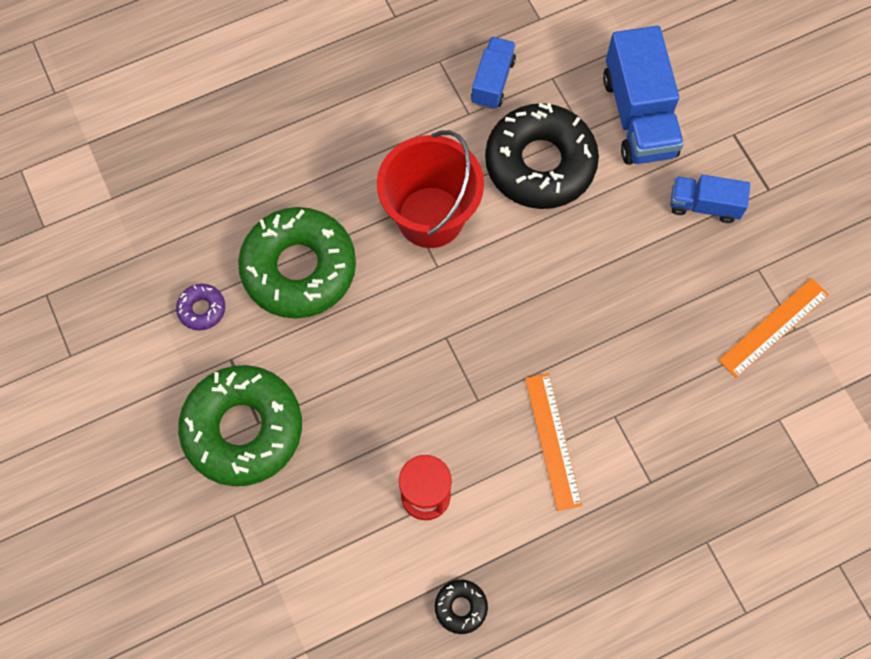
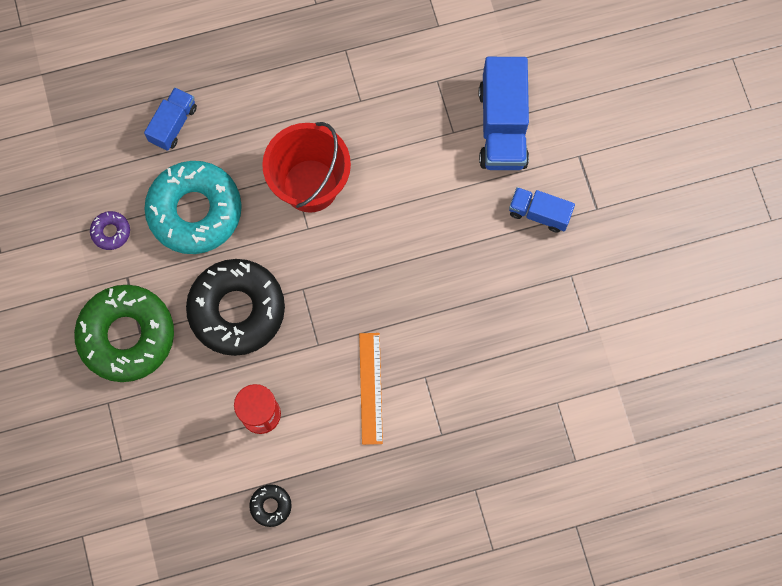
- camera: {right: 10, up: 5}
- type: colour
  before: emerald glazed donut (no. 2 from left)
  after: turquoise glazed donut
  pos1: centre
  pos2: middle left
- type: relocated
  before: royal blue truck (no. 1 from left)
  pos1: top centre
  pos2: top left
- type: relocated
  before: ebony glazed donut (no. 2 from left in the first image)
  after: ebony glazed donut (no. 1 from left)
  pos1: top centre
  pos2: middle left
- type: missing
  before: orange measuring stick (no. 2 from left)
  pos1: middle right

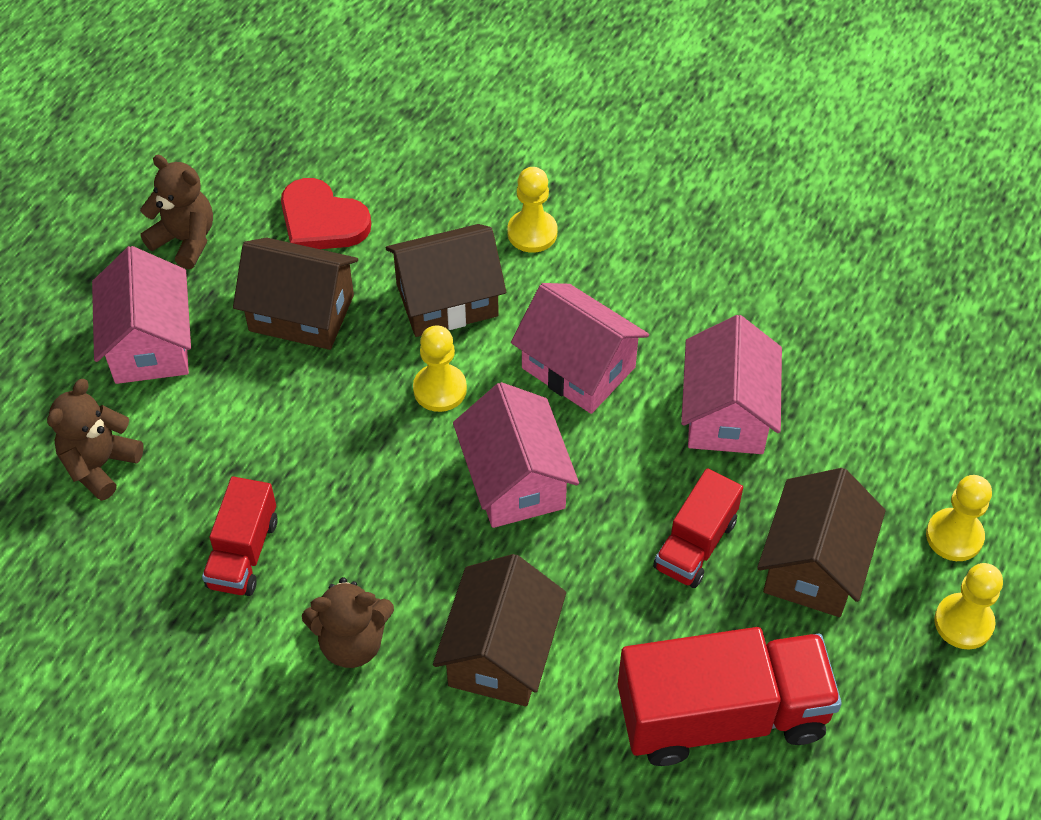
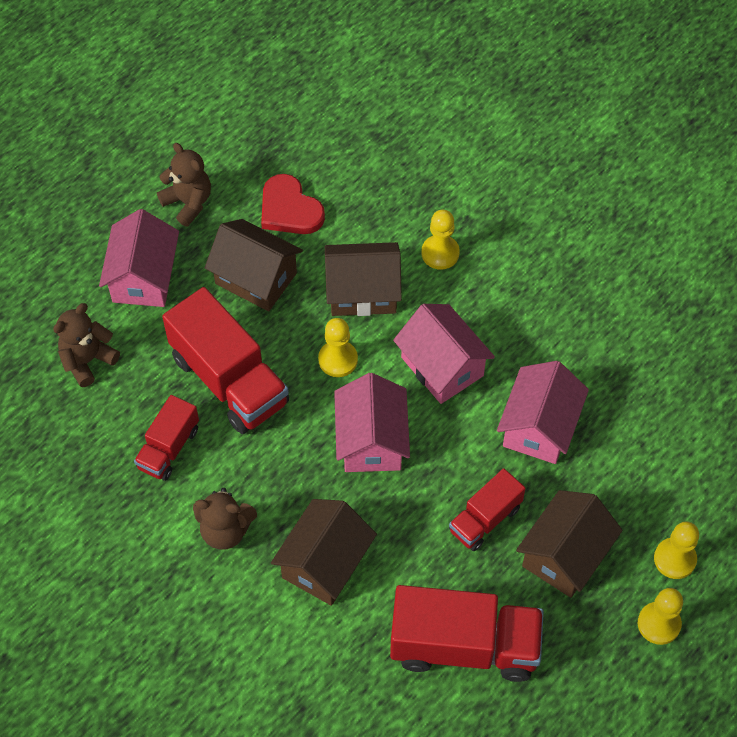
- camera: {right: 15, up: 5}
- type: appeared
  after: scarlet truck (no. 2 from left)
  pos2: middle left

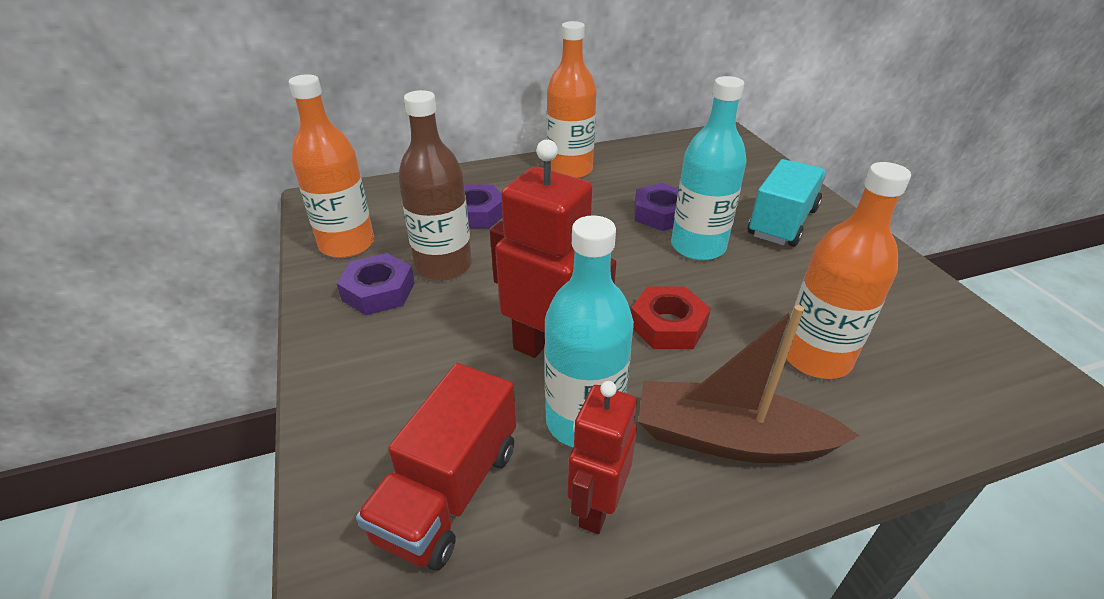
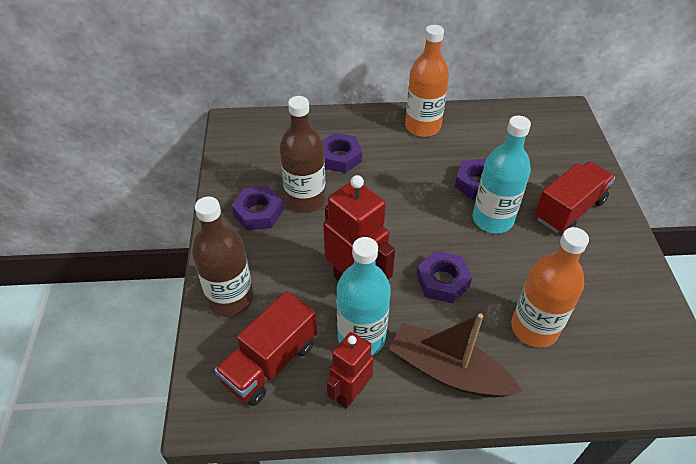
- camera: {right: 15, up: 10}
- type: missing
  before: orange drink bottle (no. 1 from left)
  pos1: top left
- type: colour
  before: scarlet hex nut
  after: royal purple hex nut (no. 3 from left)
  pos1: centre
  pos2: centre
- type: colour
  before: turquoise truck
  after: scarlet truck (no. 2 from left)
  pos1: middle right
  pos2: middle right
- type: appeared
  after: brown drink bottle (no. 1 from left)
  pos2: middle left

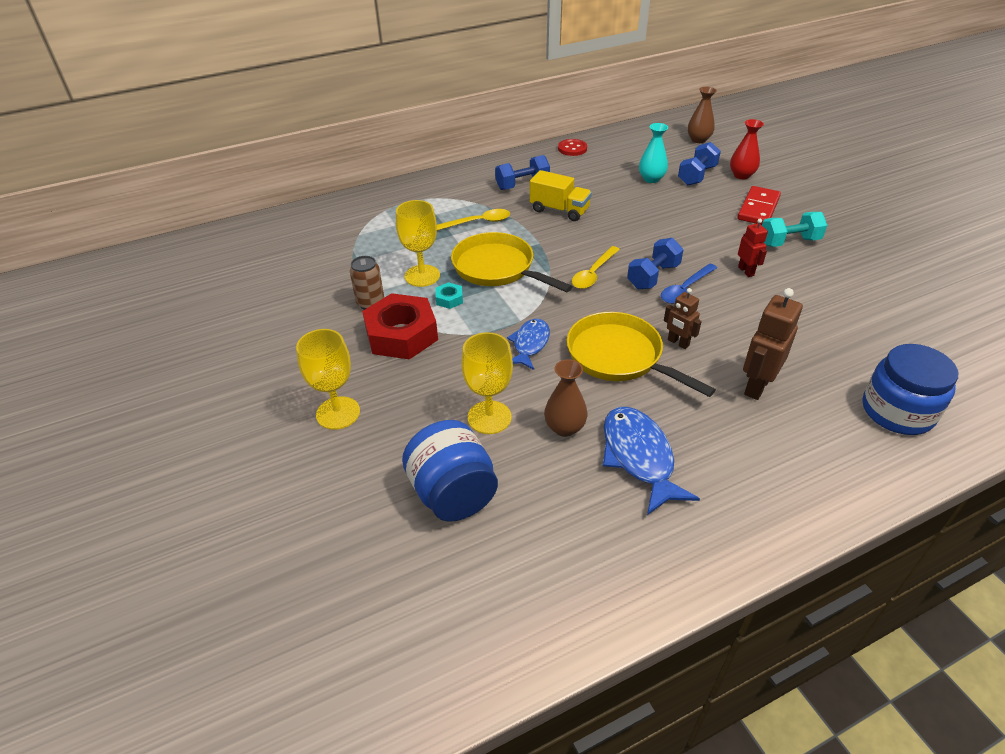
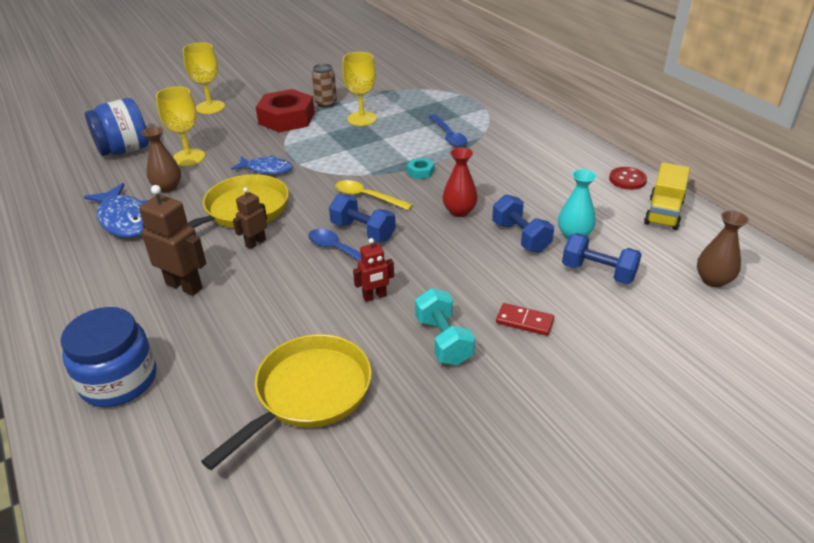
- camera: {right: 85, up: -5}
- type: relocated
  before: turquoise hex nut
  pos1: centre
  pos2: top centre
- type: colour
  before: yellow teaspoon (no. 1 from left)
  after: royal blue teaspoon (no. 2 from left)
  pos1: top centre
  pos2: top centre
- type: relocated
  before: yellow pan (no. 1 from left in the first image)
  after: yellow pan (no. 2 from left)
  pos1: centre
  pos2: bottom centre
- type: relocated
  before: royal blue dumbbell (no. 1 from left in the first image)
  after: royal blue dumbbell (no. 2 from left)
  pos1: top centre
  pos2: centre
- type: relocated
  before: yellow truck
  pos1: top centre
  pos2: middle right
- type: spun
  before: royal blue fish (no. 2 from left in the first image)
  pos1: centre
  pos2: middle left
  turn: 75
- type: relocated
  before: scarlet tall vase
  pos1: top right
  pos2: centre
- type: size
  before: scarlet domino
  pos1: top right
  pos2: centre
  scale: 0.63

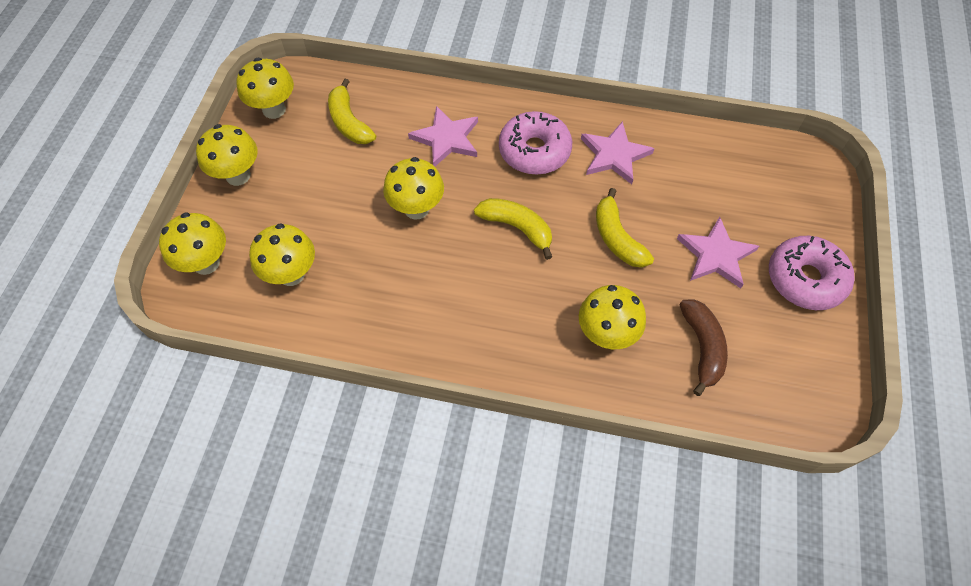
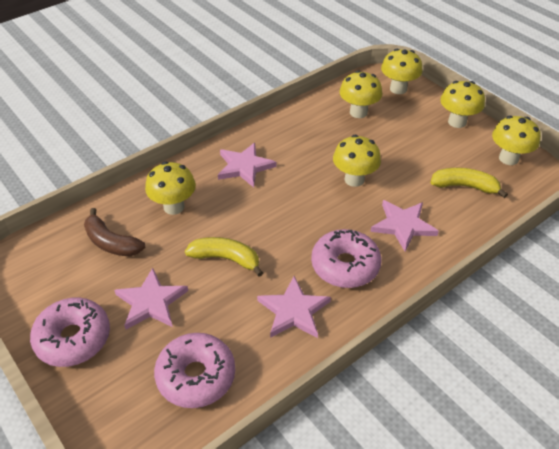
- camera: {right: 130, up: -15}
- type: missing
  before: yellow toy banana (no. 2 from left)
  pos1: centre
- type: appeared
  after: rose-pink glazed donut (no. 2 from left)
  pos2: bottom centre
- type: appeared
  after: rose-pink five-pointed star (no. 2 from left)
  pos2: centre

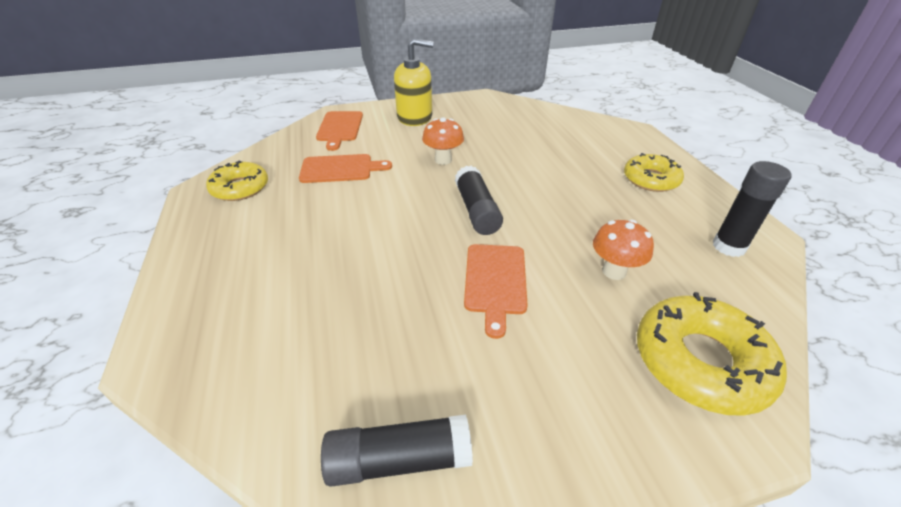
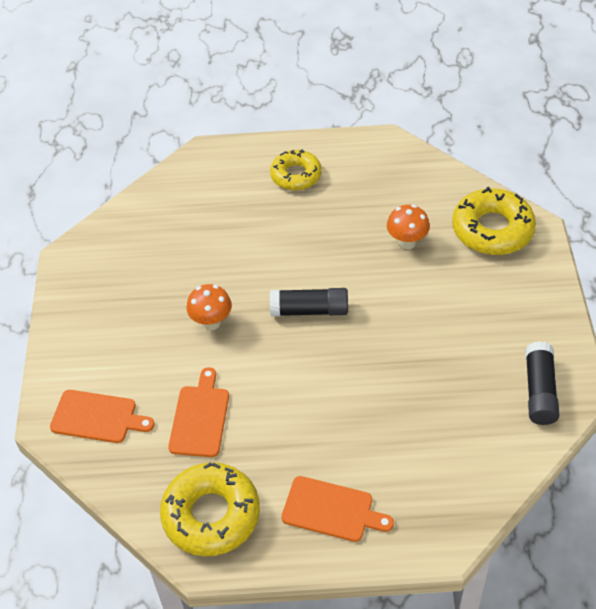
- camera: {right: -75, up: 10}
- type: size
  before: yellow glazed donut (no. 1 from left)
  pos1: middle left
  pos2: bottom centre
  scale: 1.51
- type: missing
  before: yellow soap pump
  pos1: top centre
- type: relocated
  before: orange bread board (no. 3 from left)
  pos1: centre
  pos2: bottom centre
- type: missing
  before: ebony glue (no. 3 from left)
  pos1: middle right

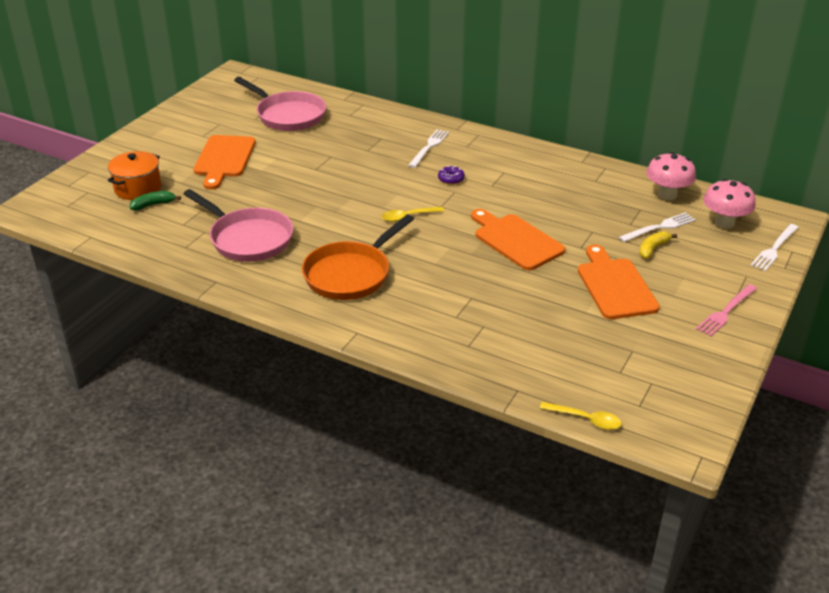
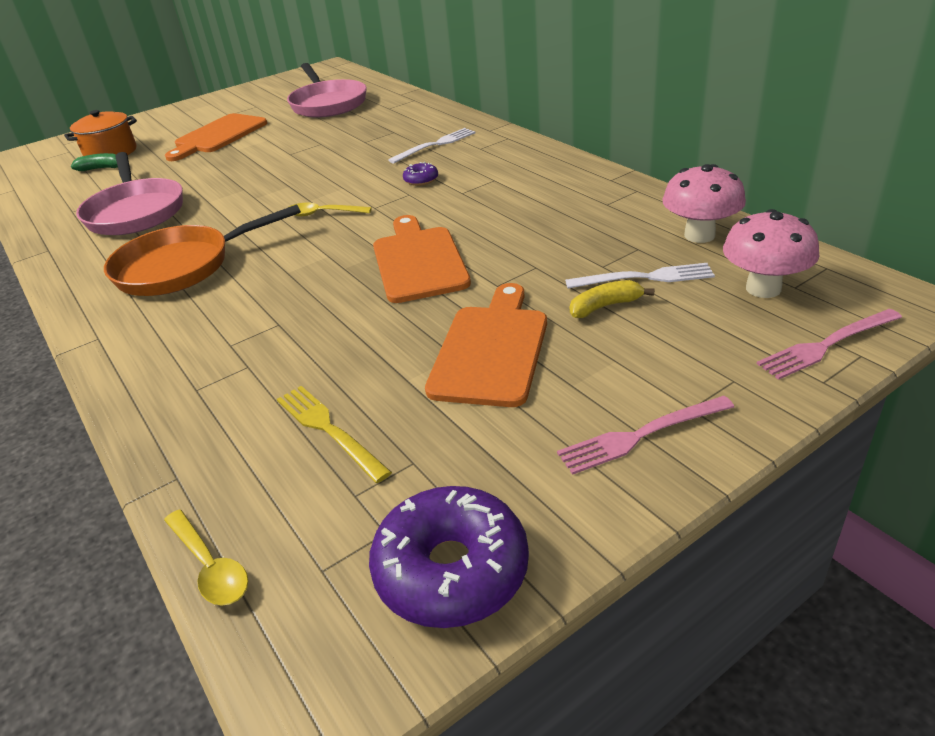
- camera: {right: 30, up: 0}
- type: colour
  before: pure white fork (no. 3 from left)
  after: rose-pink fork (no. 2 from left)
  pos1: middle right
  pos2: middle right
- type: appeared
  after: yellow fork
  pos2: centre
- type: appeared
  after: royal purple glazed donut (no. 2 from left)
  pos2: bottom centre

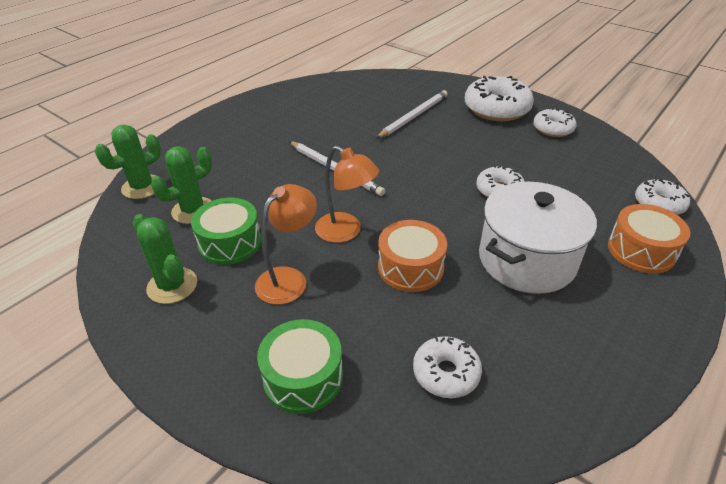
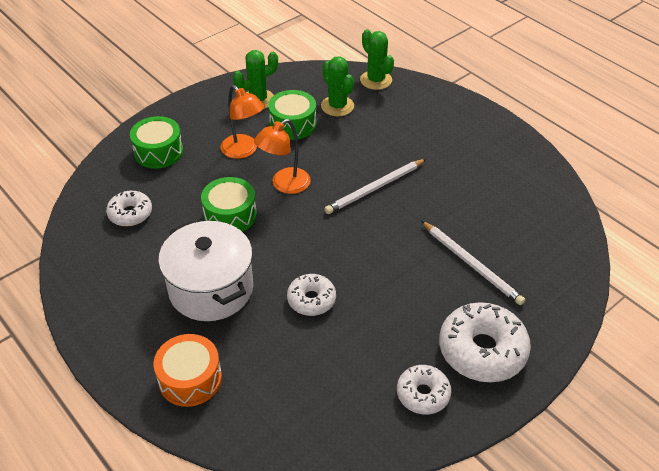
- camera: {right: 100, up: 5}
- type: colour
  before: orange snare drum (no. 1 from left)
  after: emerald snare drum (no. 2 from left)
  pos1: centre
  pos2: centre
- type: missing
  before: pure white glazed donut (no. 5 from left)
  pos1: middle right

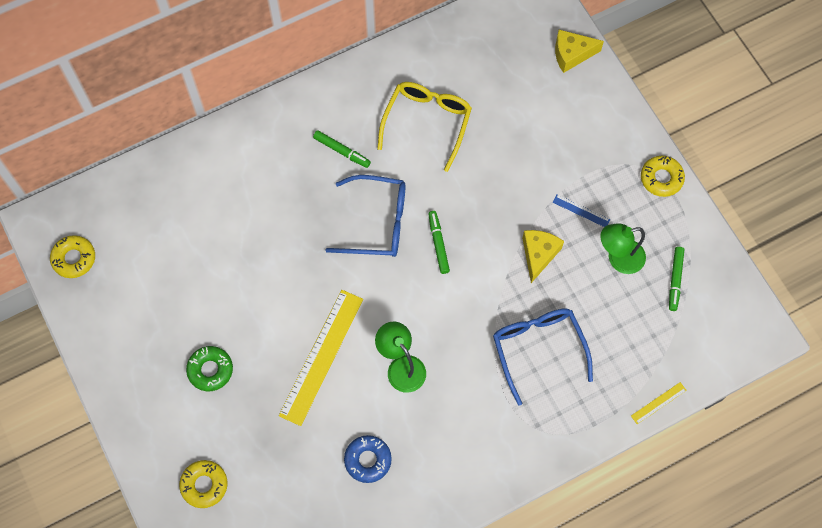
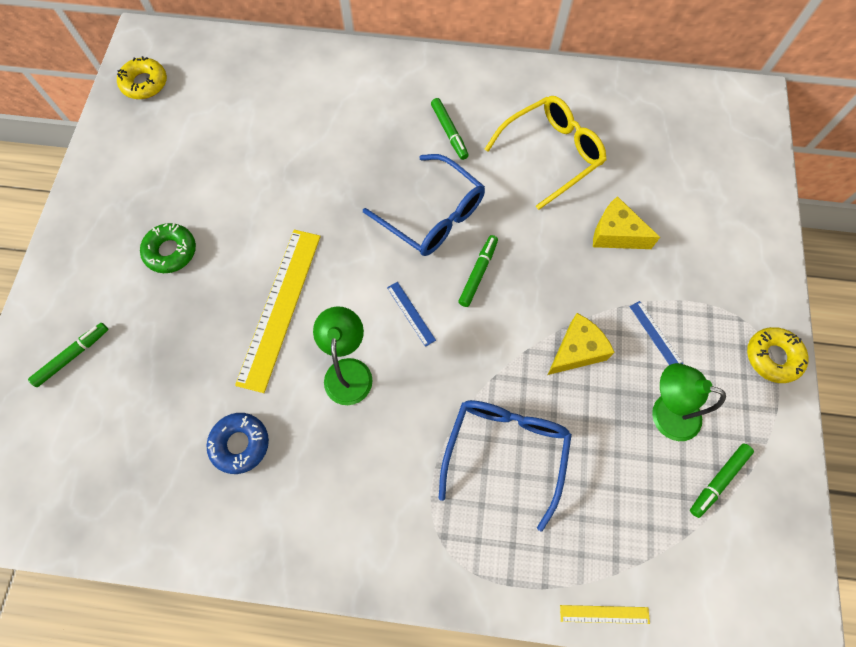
- camera: {right: 35, up: 0}
- type: exchanged
  before: yellow glazed donut (no. 2 from left)
  after: emerald marker pen (no. 1 from left)
  pos1: bottom left
  pos2: middle left
- type: spun
  before: yellow measuring stick (no. 1 from left)
  pos1: bottom centre
  pos2: middle left
  turn: -45
- type: relocated
  before: yellow cheese wedge (no. 2 from left)
  pos1: top right
  pos2: middle right
- type: appeared
  after: royal blue measuring stick (no. 1 from left)
  pos2: centre

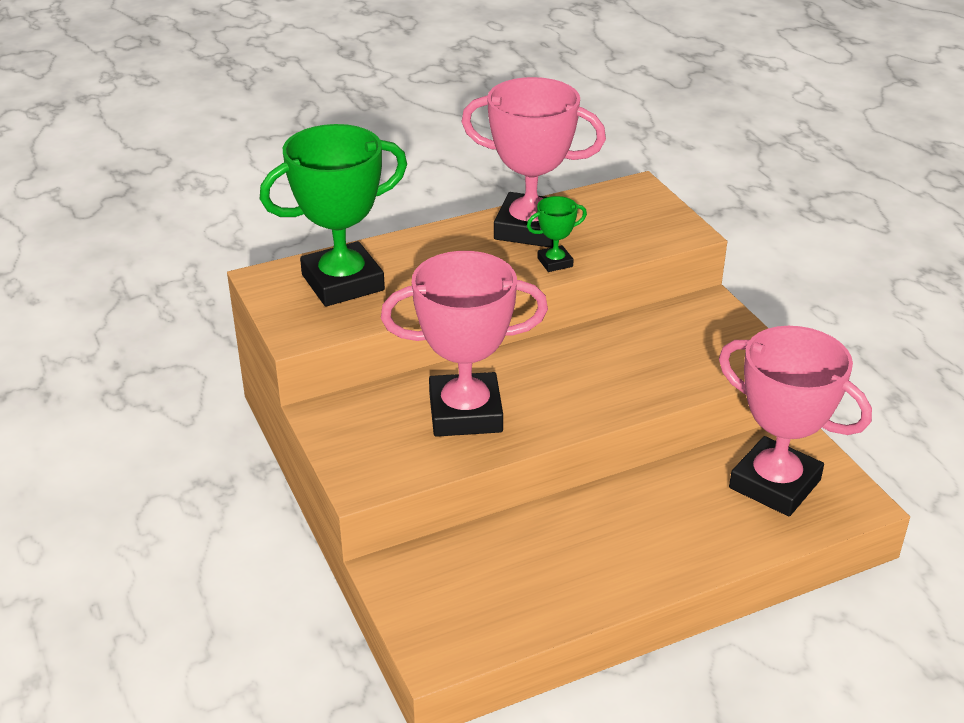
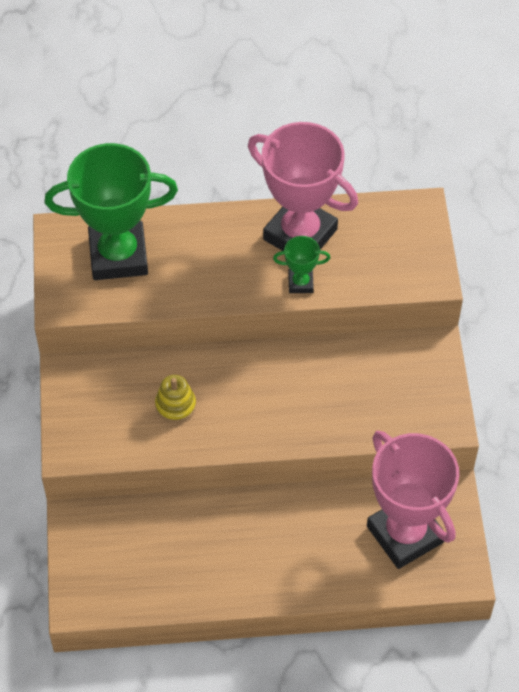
- camera: {right: 20, up: 20}
- type: exchanged
  before: rose-pink award cup (no. 1 from left)
  after: yellow ring stacker
  pos1: centre
  pos2: centre

